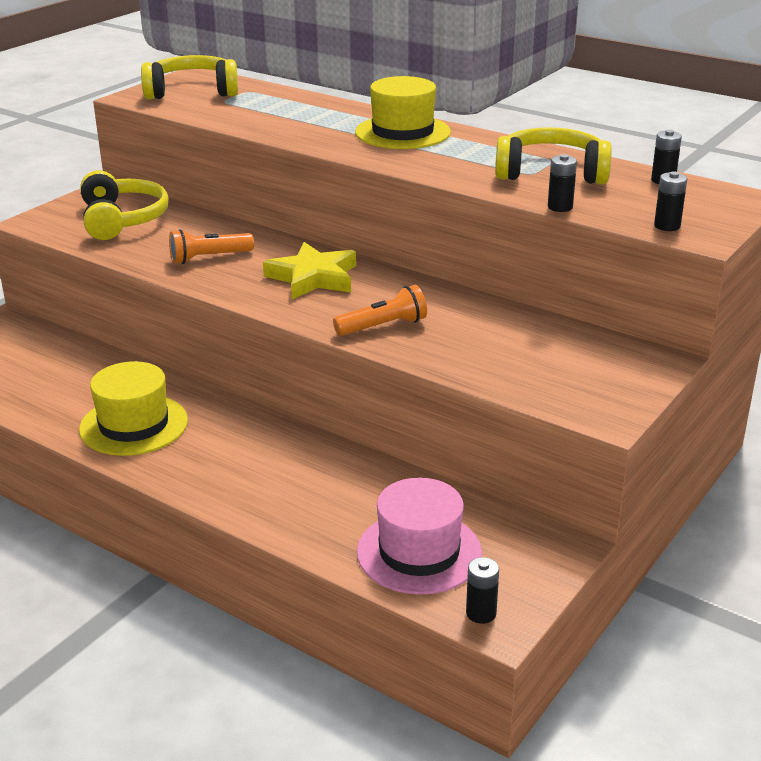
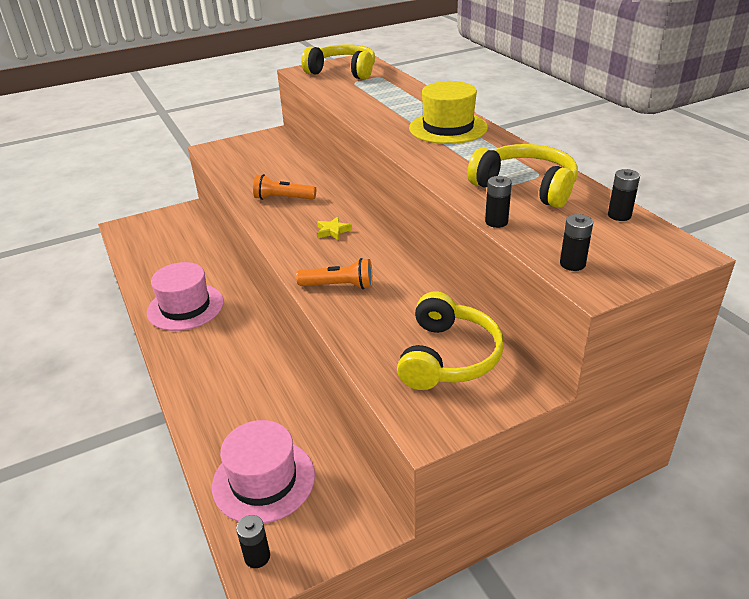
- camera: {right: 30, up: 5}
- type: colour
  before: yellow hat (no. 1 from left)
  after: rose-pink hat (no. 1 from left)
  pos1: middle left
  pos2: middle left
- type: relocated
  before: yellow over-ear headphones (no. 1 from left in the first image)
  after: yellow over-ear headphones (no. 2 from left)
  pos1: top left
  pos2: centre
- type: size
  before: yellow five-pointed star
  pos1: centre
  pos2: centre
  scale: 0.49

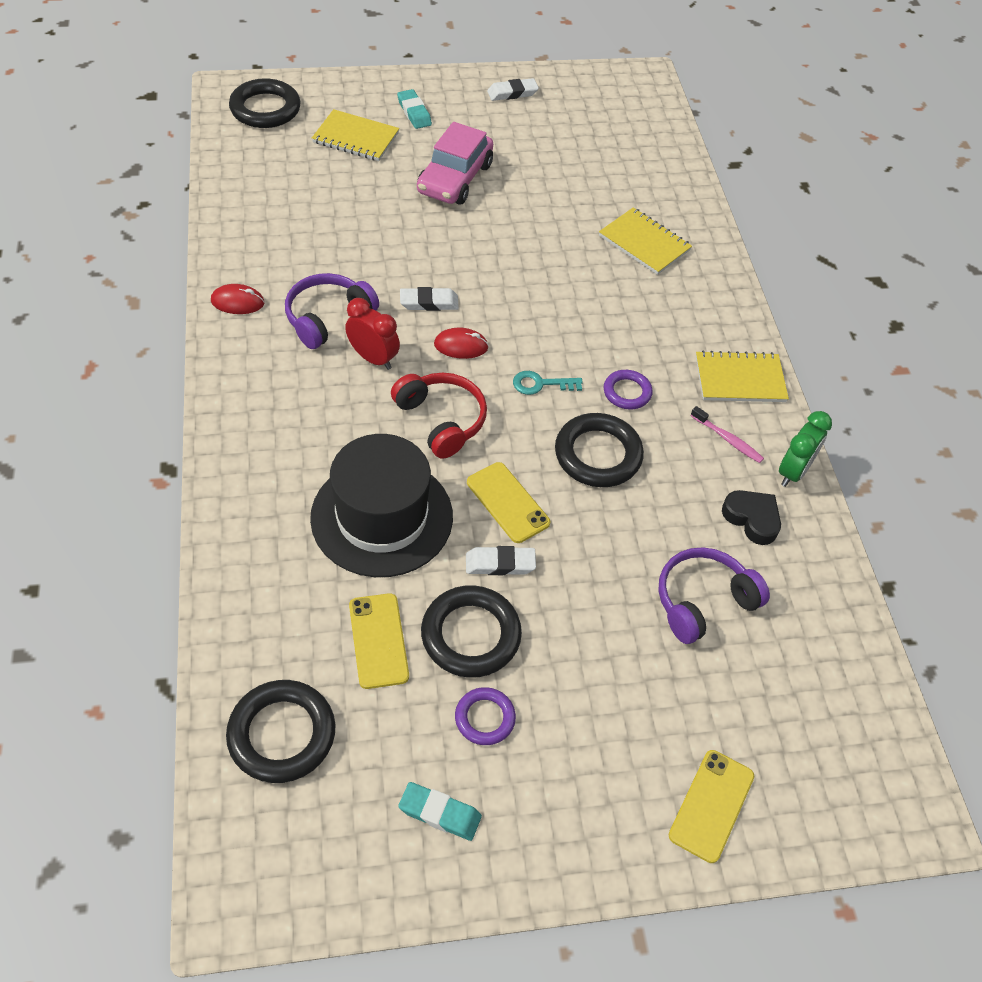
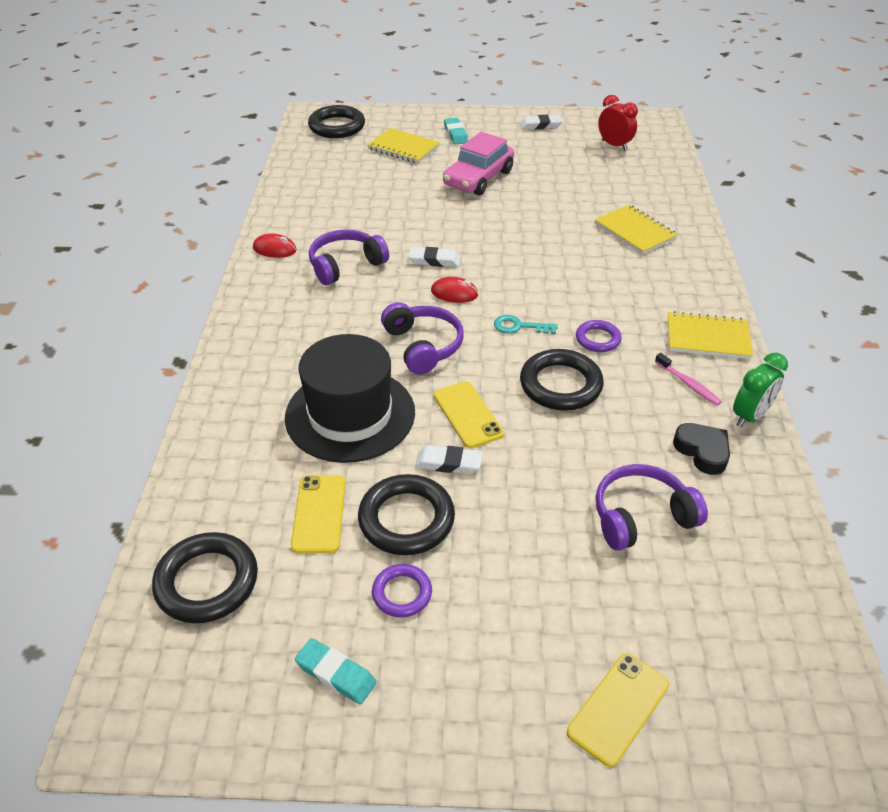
- camera: {right: 15, up: -10}
- type: relocated
  before: scarlet alarm clock
  pos1: centre
  pos2: top right
- type: colour
  before: scarlet over-ear headphones
  after: royal purple over-ear headphones (no. 2 from left)
  pos1: centre
  pos2: centre

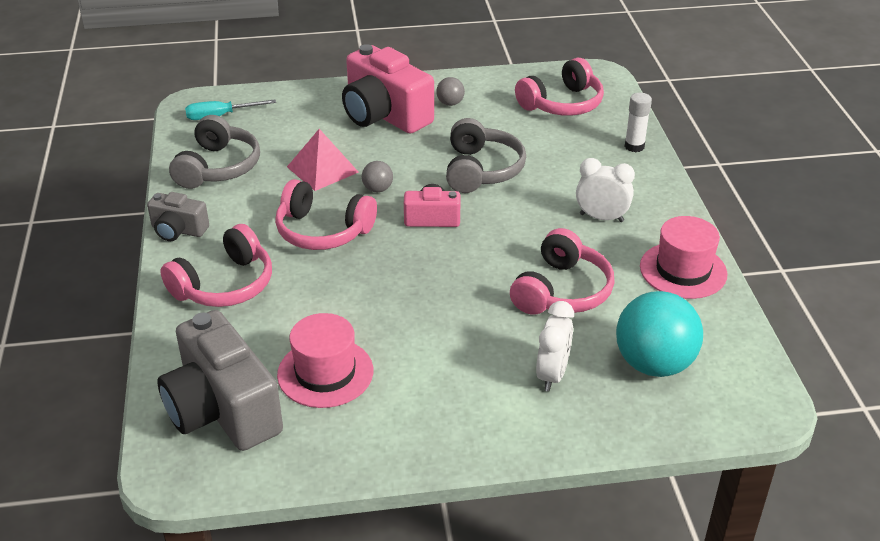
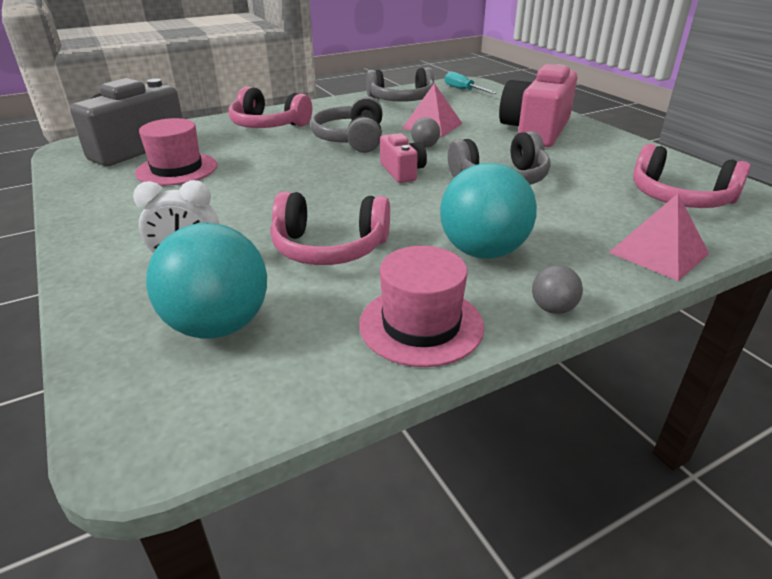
- camera: {right: 70, up: -5}
- type: missing
  before: grey compact camera (no. 1 from left)
  pos1: middle left
- type: colour
  before: rose-pink over-ear headphones (no. 2 from left)
  after: grey over-ear headphones (no. 1 from left)
  pos1: centre
  pos2: top centre
- type: relocated
  before: grey play ball (no. 2 from left)
  pos1: top centre
  pos2: middle right
- type: exchanged
  before: pure white alarm clock (no. 2 from left)
  after: turquoise play ball (no. 2 from left)
  pos1: middle right
  pos2: centre
- type: exchanged
  before: pure white glue
  after: rose-pink solid pyramid (no. 2 from left)
  pos1: top right
  pos2: middle right

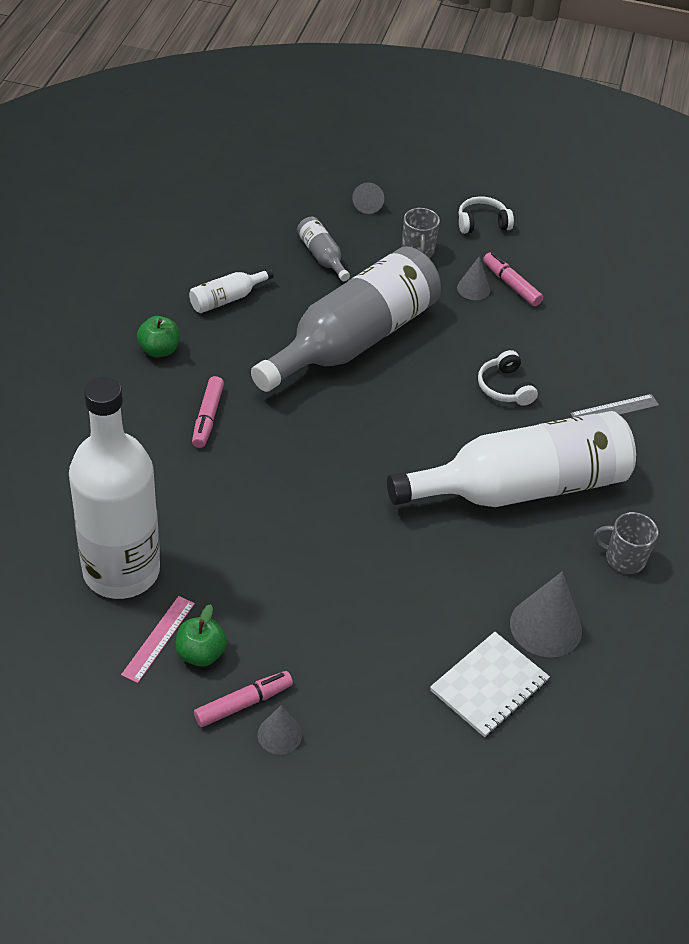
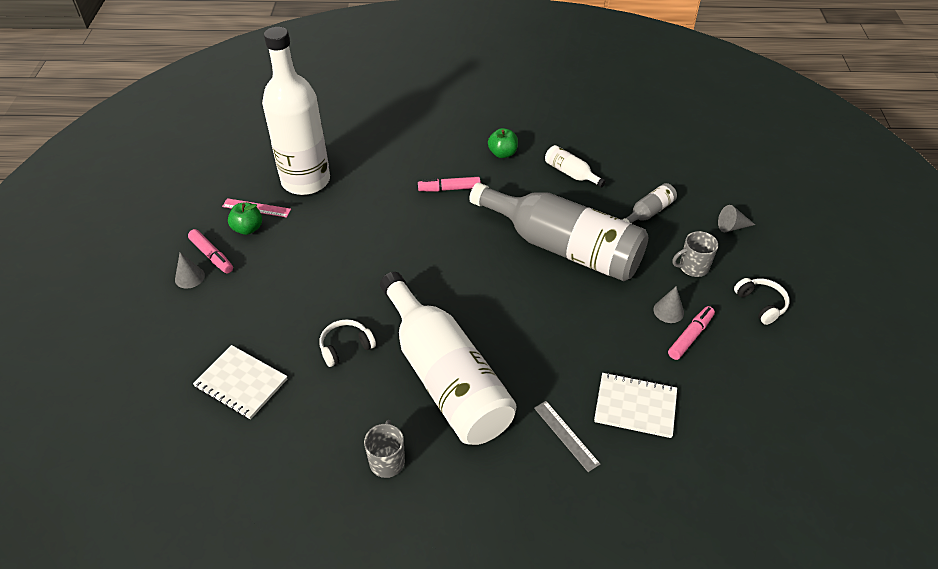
- camera: {right: 80, up: 0}
- type: relocated
  before: pure white over-ear headphones (no. 2 from left in the first image)
  after: pure white over-ear headphones (no. 1 from left)
  pos1: middle right
  pos2: centre
- type: missing
  before: grey cone shape (no. 4 from left)
  pos1: middle right
- type: appeared
  after: pure white notebook (no. 2 from left)
  pos2: bottom right

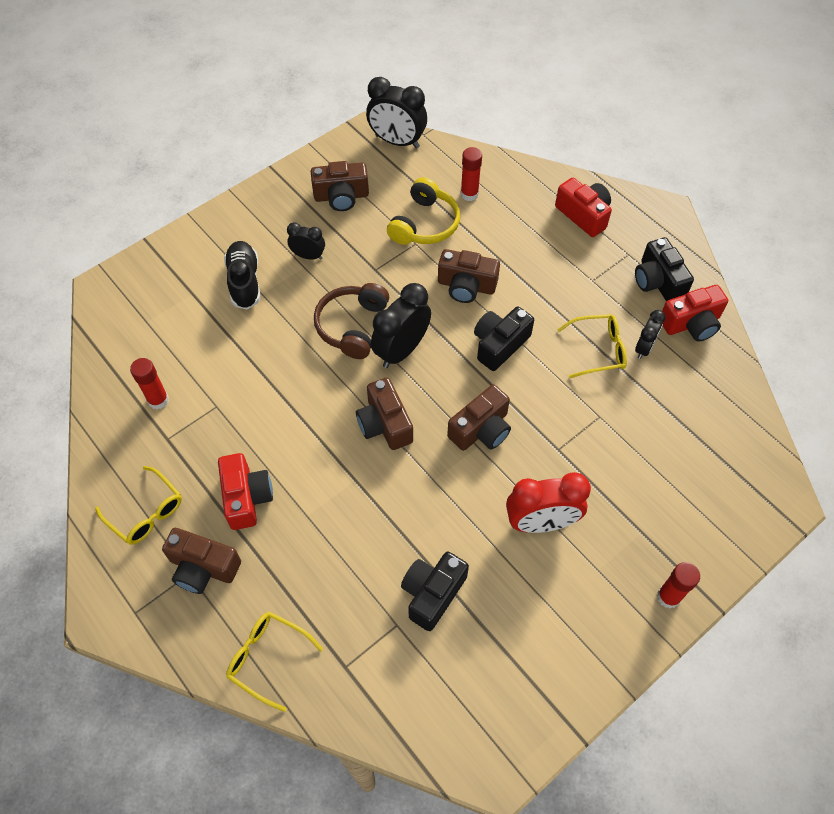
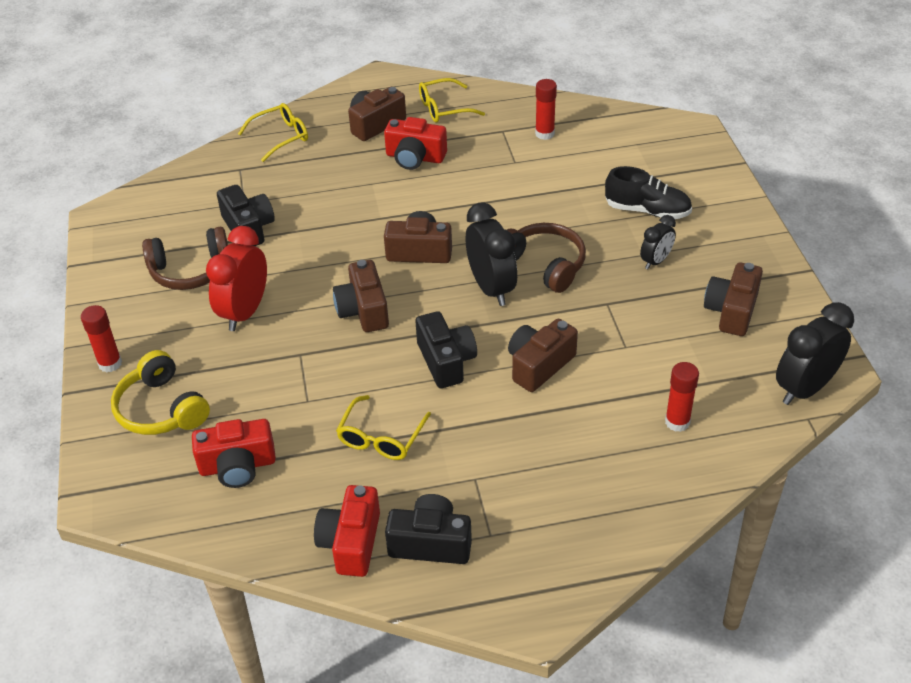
- camera: {right: 120, up: -15}
- type: relocated
  before: yellow over-ear headphones
  pos1: top centre
  pos2: middle left
- type: relocated
  before: scarlet compact camera (no. 2 from left in the first image)
  after: scarlet compact camera (no. 1 from left)
  pos1: top right
  pos2: middle left
- type: missing
  before: ebony alarm clock (no. 4 from left)
  pos1: middle right
- type: appeared
  after: brown over-ear headphones (no. 1 from left)
  pos2: middle left

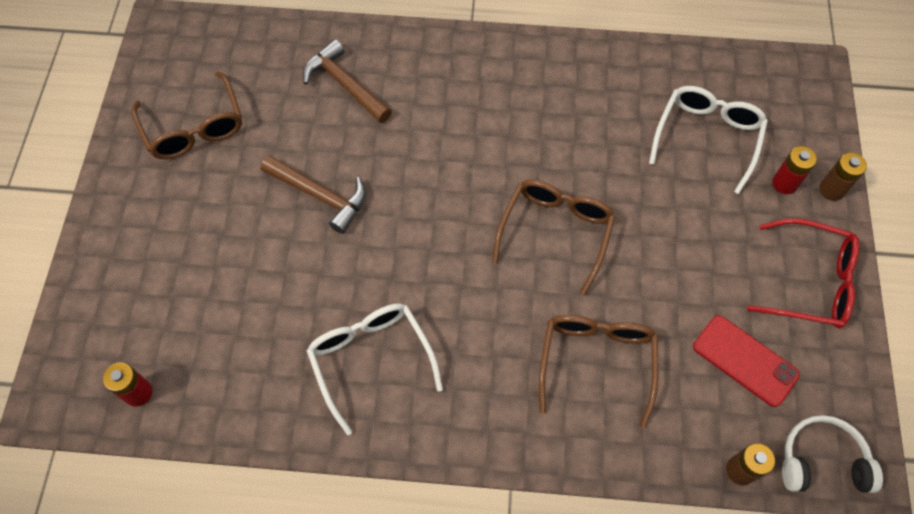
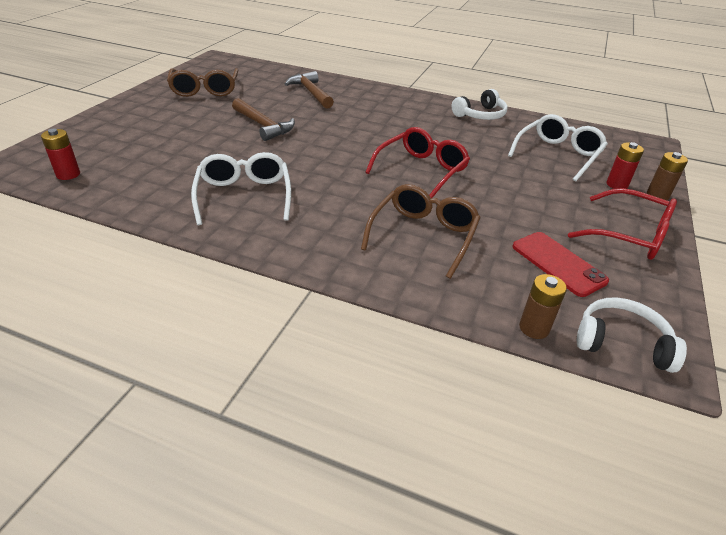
- camera: {right: 15, up: -25}
- type: colour
  before: brown glasses (no. 2 from left)
  after: scarlet glasses (no. 1 from left)
  pos1: centre
  pos2: top centre
- type: appeared
  after: pure white over-ear headphones (no. 1 from left)
  pos2: top centre

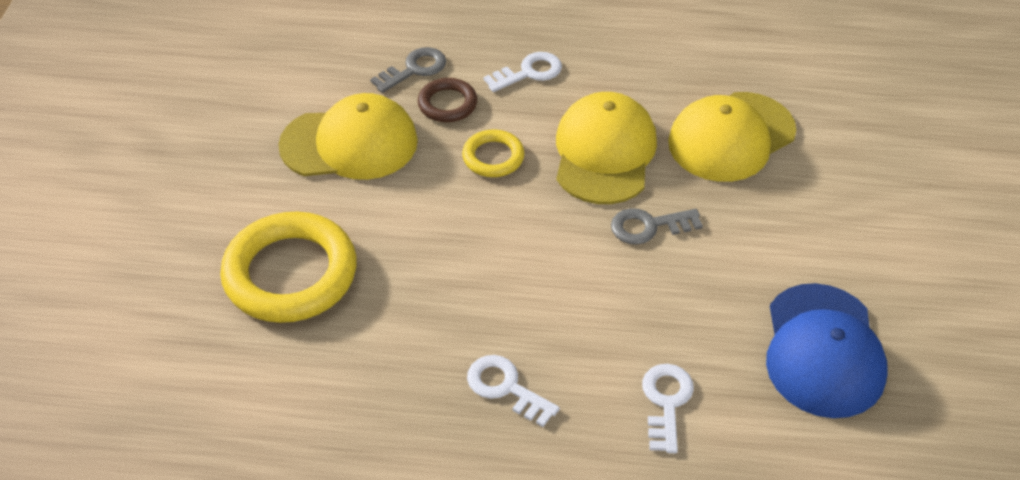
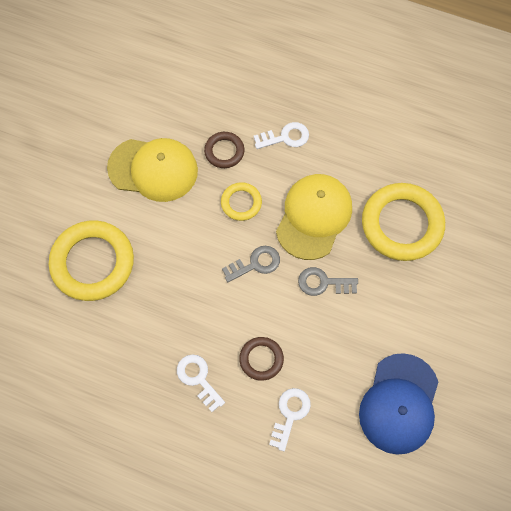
- camera: {right: 15, up: 20}
- type: relocated
  before: grey latchkey (no. 1 from left)
  pos1: top centre
  pos2: centre
- type: exchanged
  before: yellow baseball cap (no. 3 from left)
  after: yellow ring (no. 3 from left)
  pos1: top right
  pos2: middle right
- type: appeared
  after: brown ring (no. 2 from left)
  pos2: bottom centre

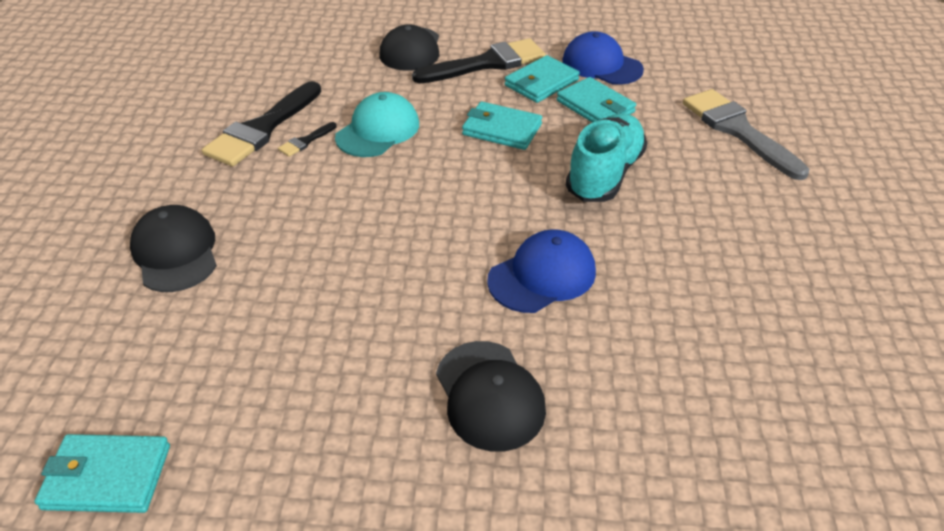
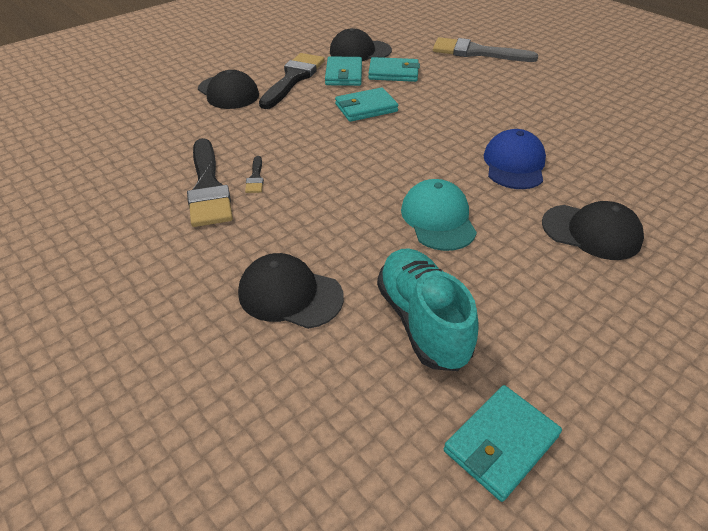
- camera: {right: -45, up: 0}
- type: relocated
  before: turquoise baseball cap
  pos1: top centre
  pos2: centre
- type: colour
  before: royal blue baseball cap (no. 2 from left)
  after: ebony baseball cap (no. 3 from left)
  pos1: top centre
  pos2: top centre
- type: relocated
  before: turquoise lace-up shoe
  pos1: top centre
  pos2: centre

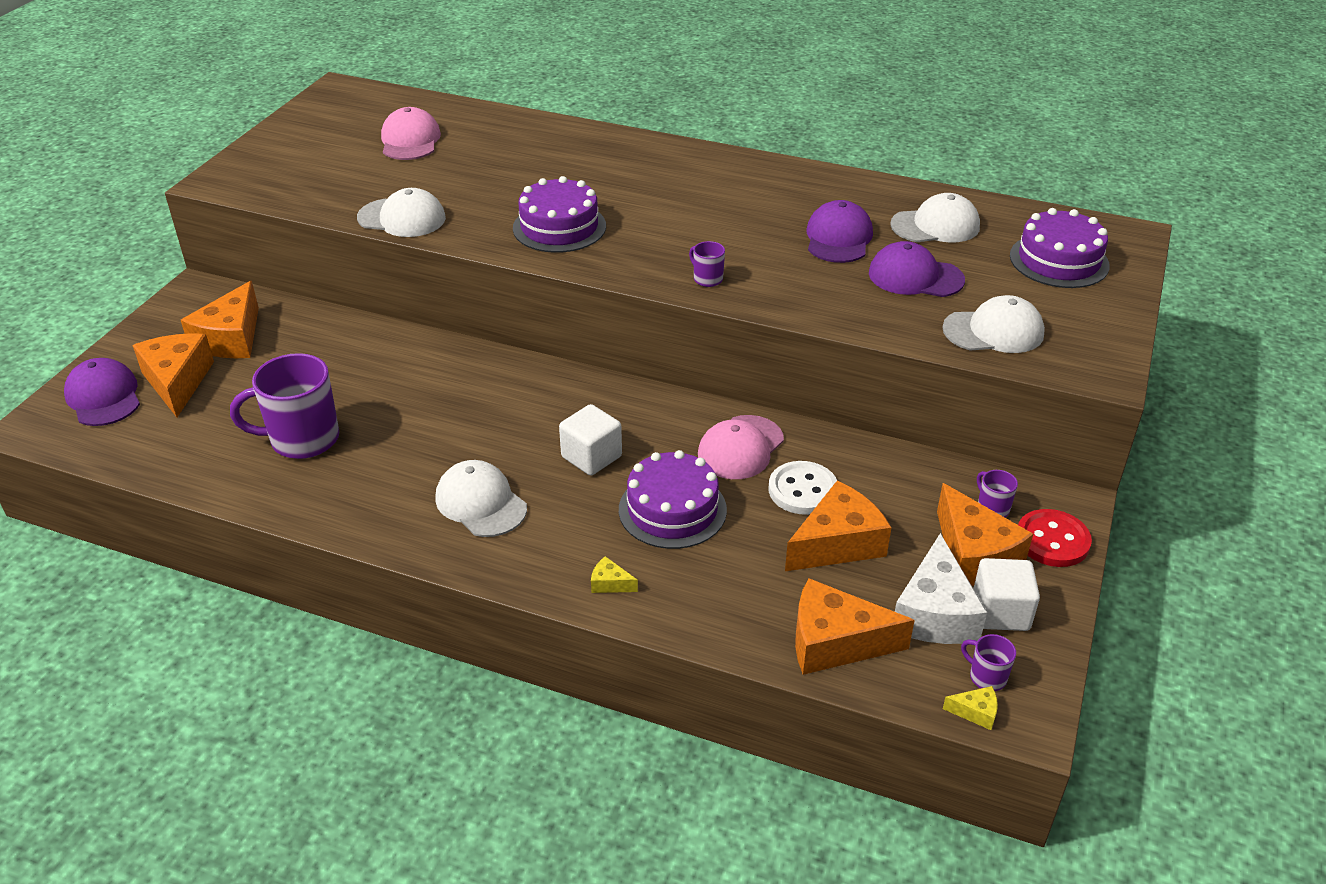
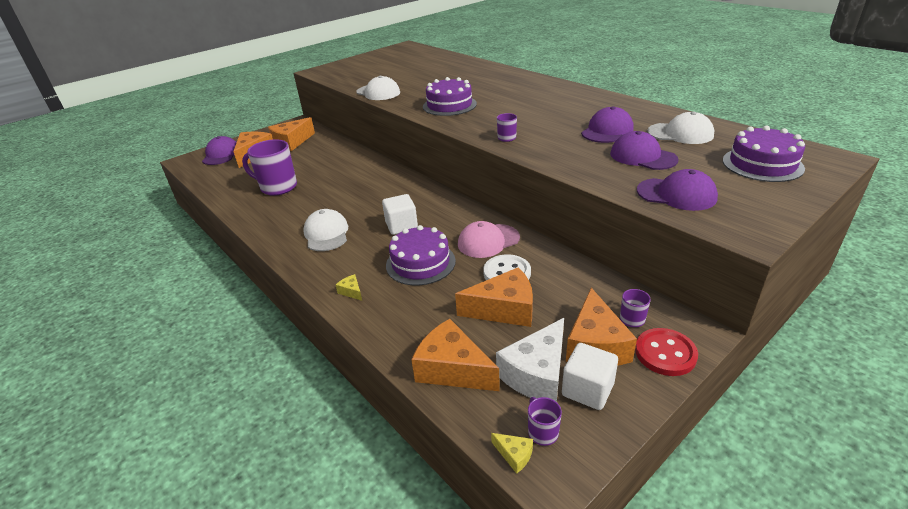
- camera: {right: 30, up: -5}
- type: missing
  before: rose-pink baseball cap (no. 1 from left)
  pos1: top left
- type: colour
  before: pure white baseball cap (no. 4 from left)
  after: royal purple baseball cap (no. 4 from left)
  pos1: middle right
  pos2: middle right

